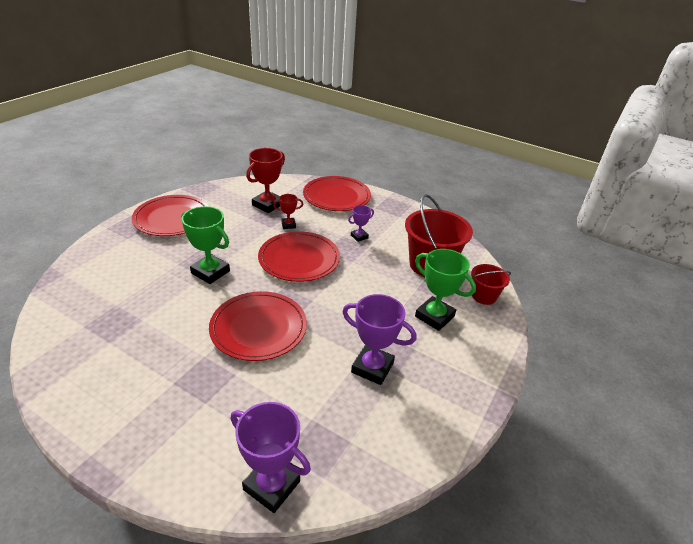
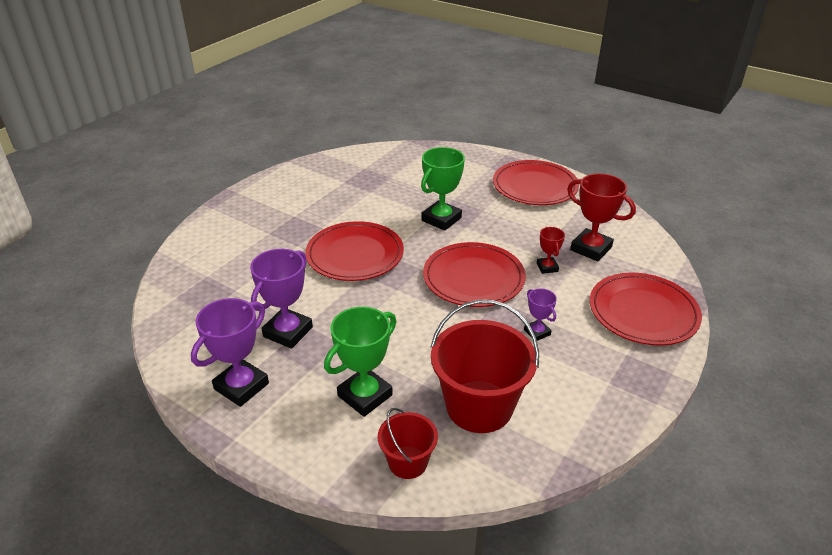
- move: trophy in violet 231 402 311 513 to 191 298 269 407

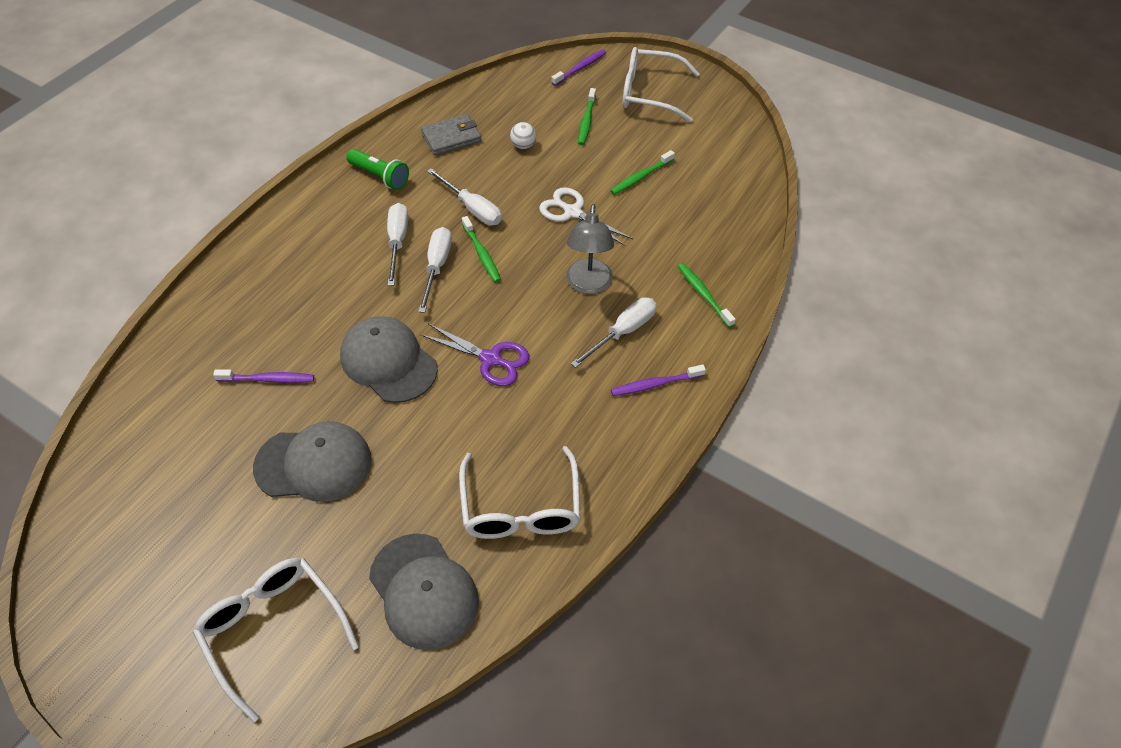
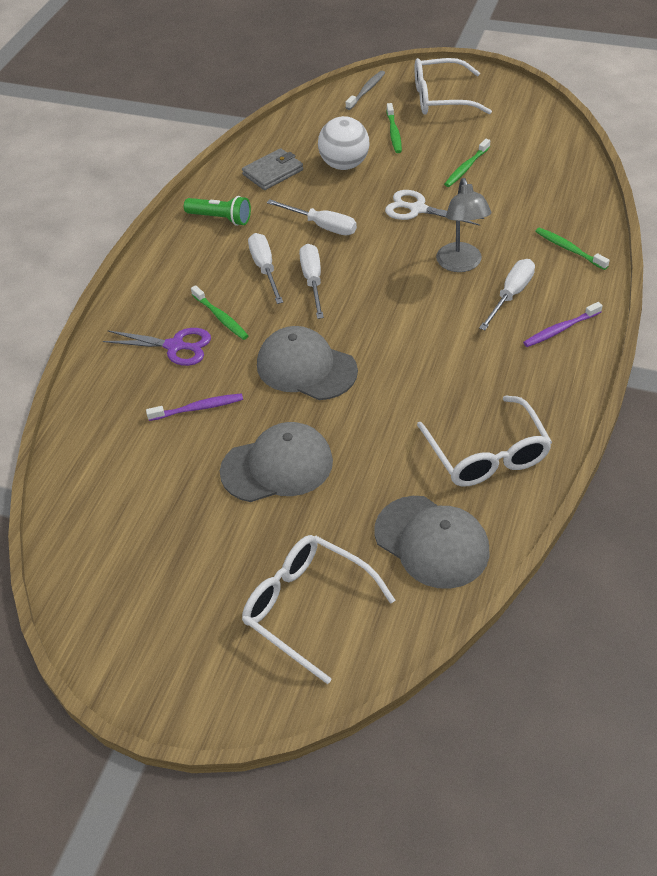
- move: scissors in violet 421 324 530 386 to 103 328 211 366
- move: tooth brush in leaf-green 462 216 501 282 to 191 285 248 340
- resize: play ball in pure white 510 122 536 149 = 318 116 369 170 x2.01
- recolor: tooth brush in violet 551 49 606 86 to tooth brush in ash-grey 346 71 385 110

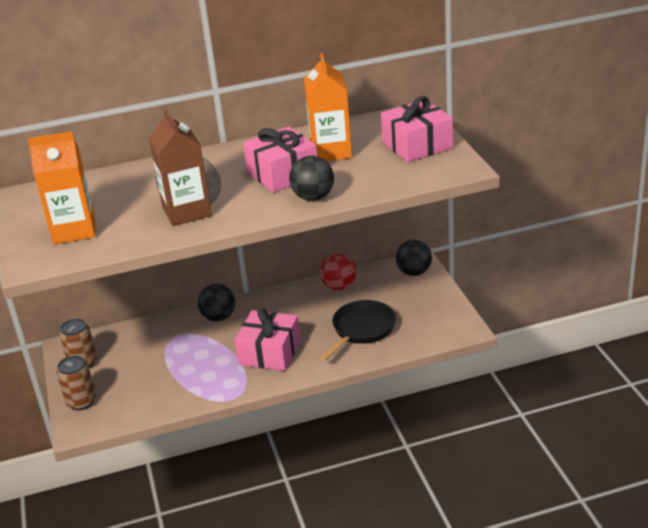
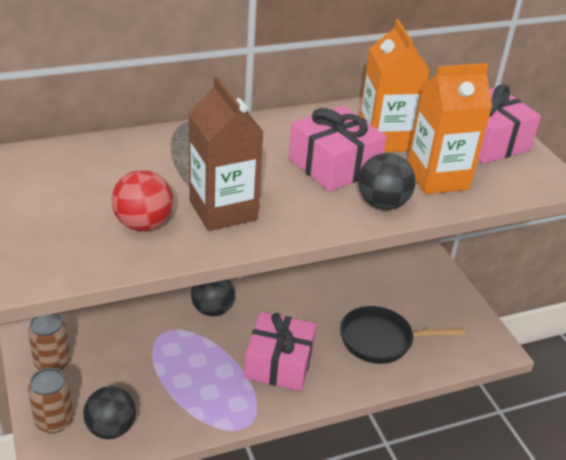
- move: play ball in ebony 396 240 432 276 to 83 386 136 439
- move: play ball in crimson 320 254 357 290 to 111 170 173 231
- rotate: pan in ebony 319 300 396 361 = 340 306 465 364 120 degrees counterclockwise
- move: juice carton in orange-coloured 28 131 96 244 to 408 63 492 194

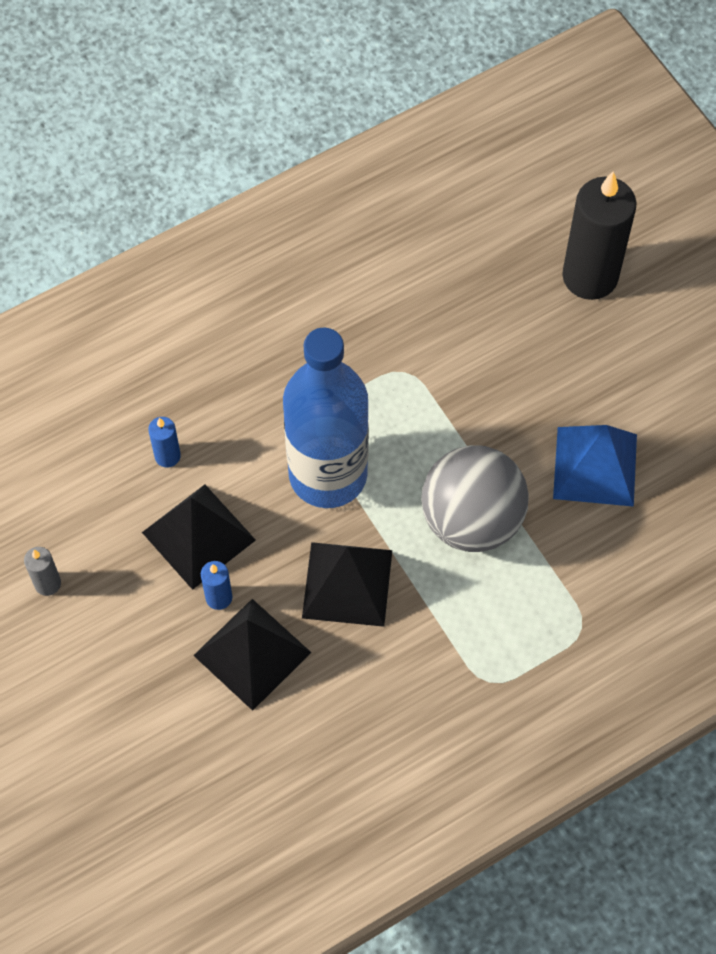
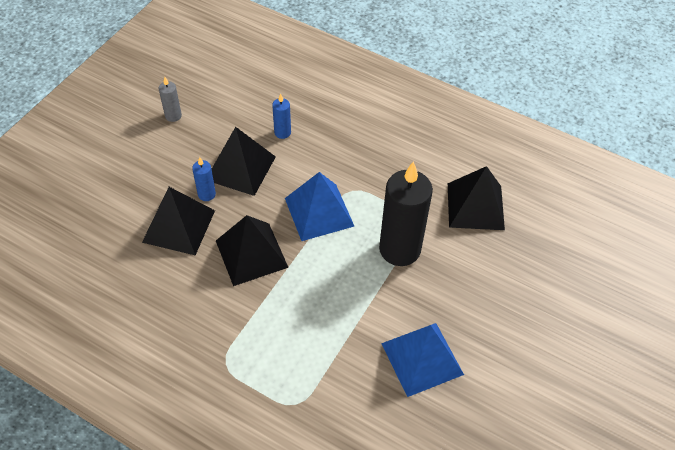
- replace: drink bottle in royal blue 283 327 369 508 to pyramid shape in royal blue 285 172 354 241
- move: pillar candle in ebony 562 171 637 300 to 379 161 433 266
- insert: pyramid shape in ebony 448 166 505 230
- delete: play ball in ash-grey 421 445 529 552

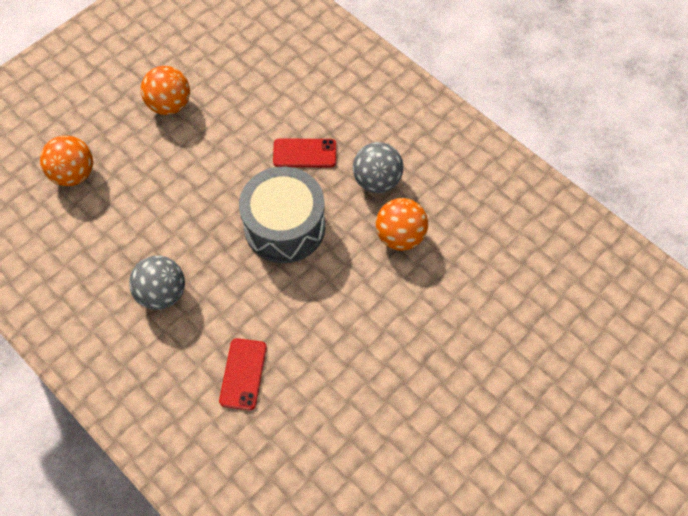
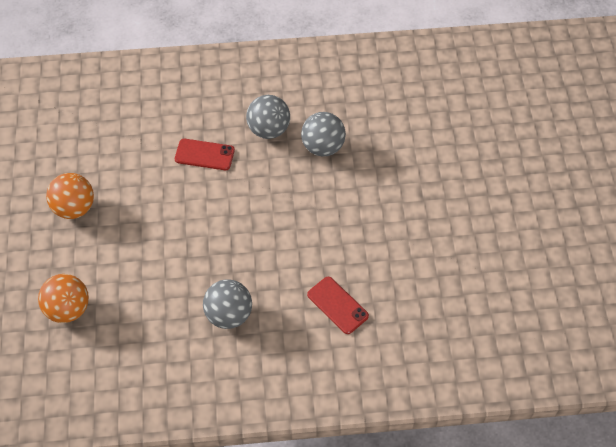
- rotate: phone in crimson 273 139 336 167 = 175 139 235 170 60 degrees clockwise
- recolor: play ball in orange-coloured 376 198 428 251 to play ball in ash-grey 301 112 346 157
- delete: toy drum in ash-grey 239 167 325 263

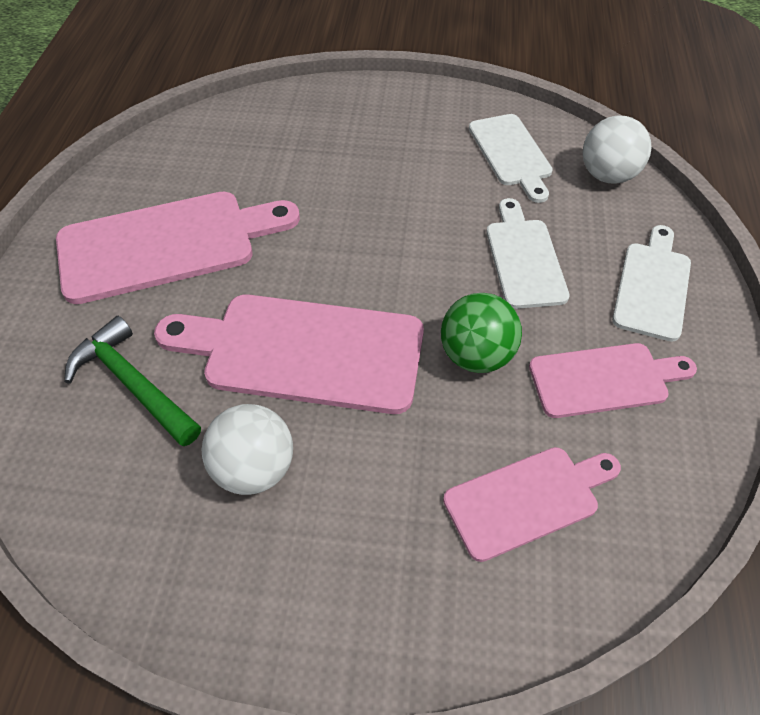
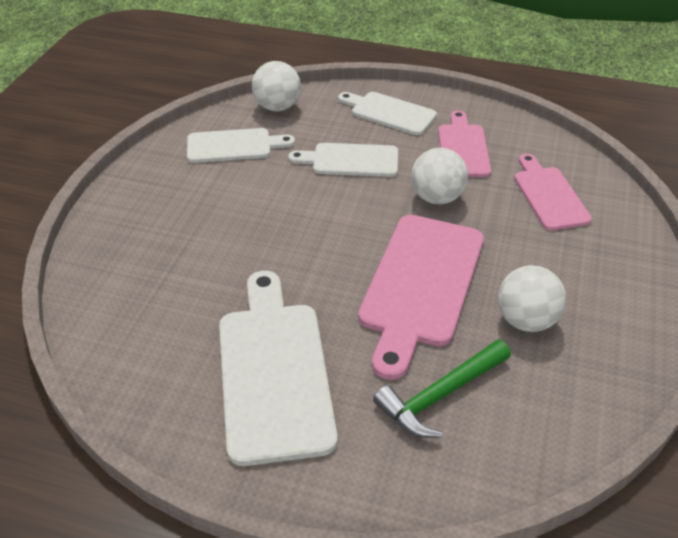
- recolor: bread board in pink 56 192 300 304 to bread board in pure white 219 271 337 466
- recolor: play ball in leaf-green 441 293 522 373 to play ball in pure white 411 148 468 204

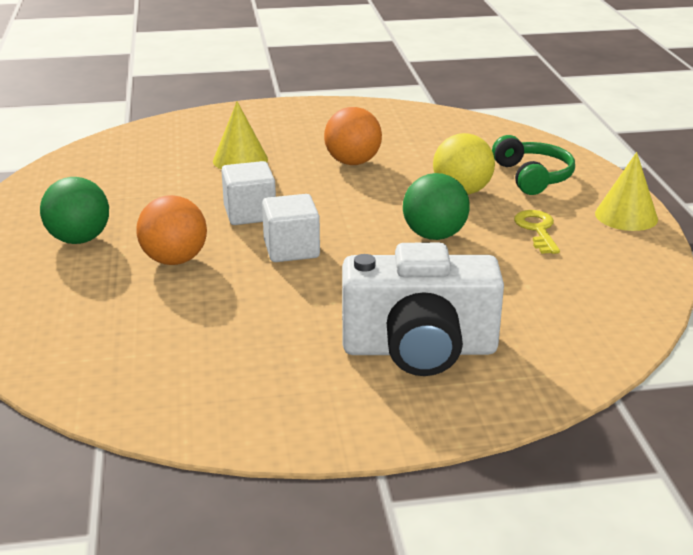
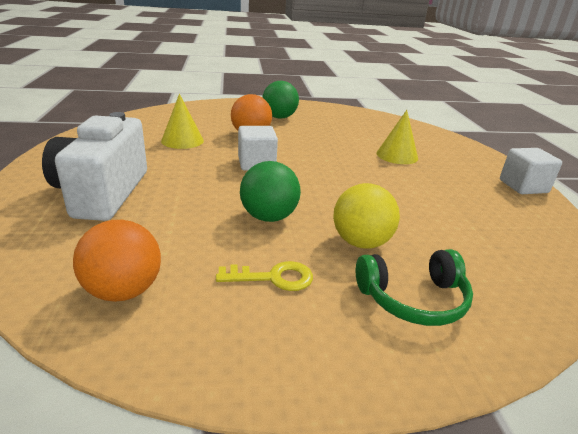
- move: play ball in orange-coloured 324 107 382 165 to 73 220 161 302
- move: solid cone in bright yellow 595 152 658 231 to 161 94 204 149
- move: cube in pure white 221 161 276 225 to 500 148 562 194

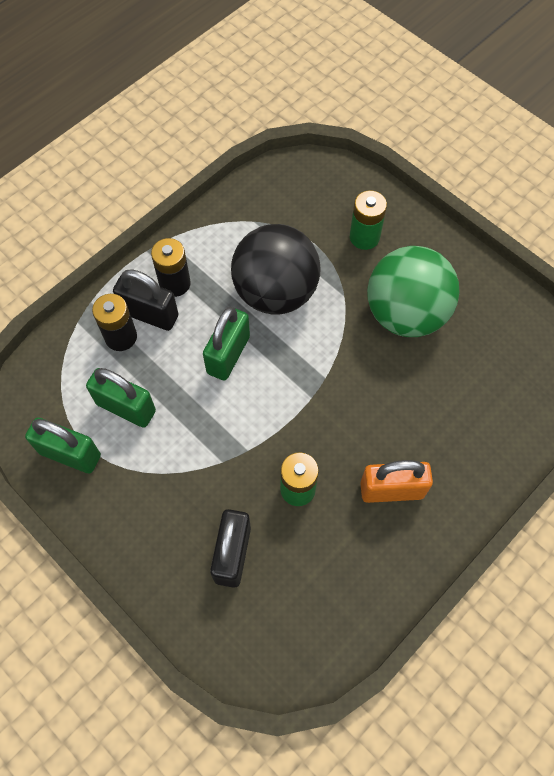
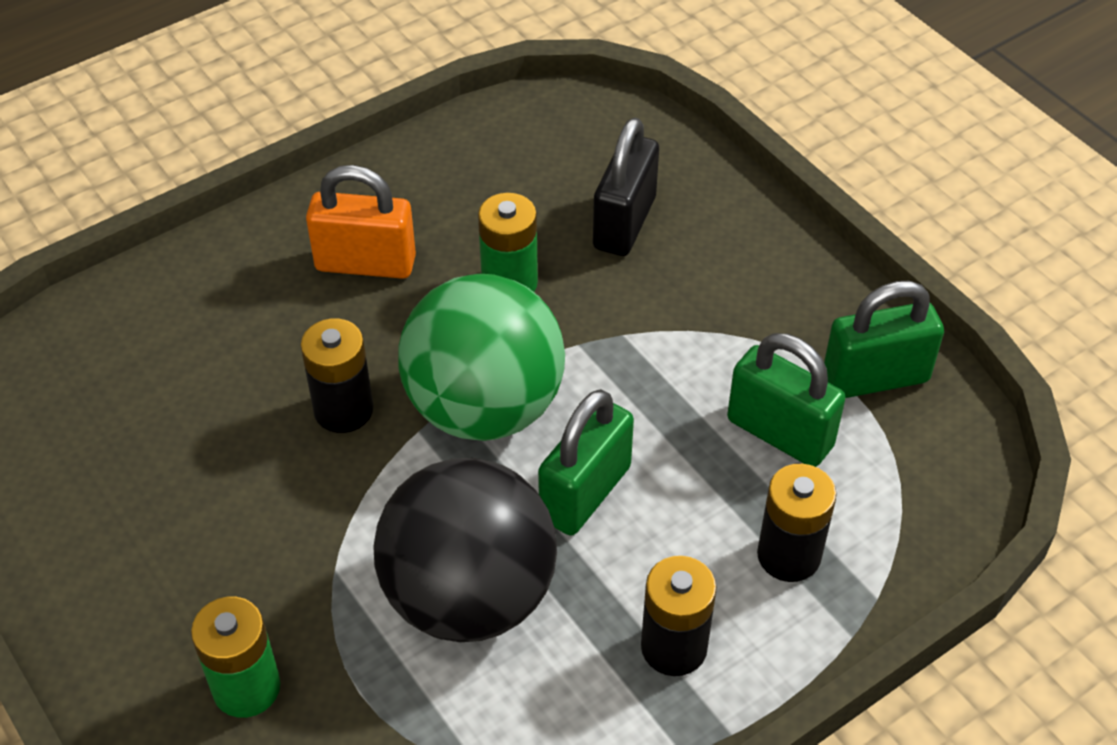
- insert: battery in ebony 300 318 373 433
- move: play ball in leaf-green 367 246 459 337 to 399 274 565 441
- rotate: small lock in leaf-green 25 417 101 474 = 824 281 944 398 45 degrees counterclockwise
- delete: small lock in ebony 113 269 178 331

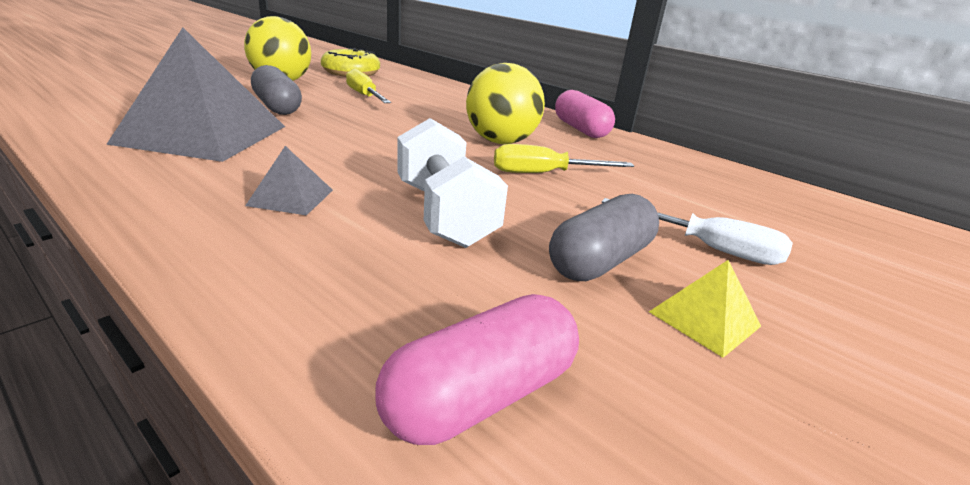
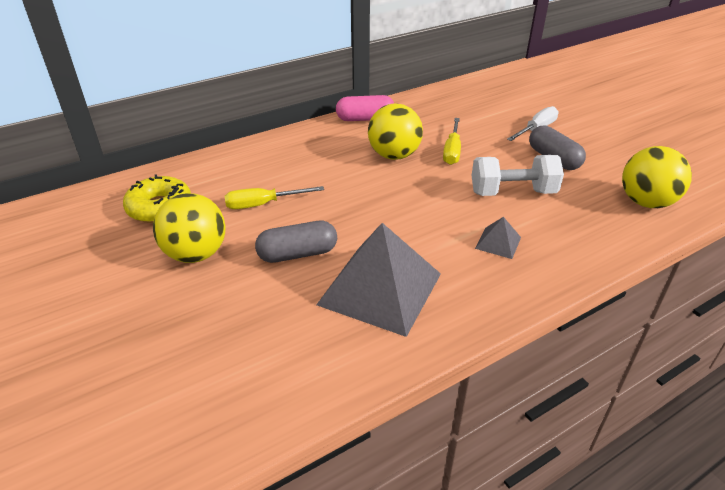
- replace: pill in pink 375 294 579 445 to play ball in bright yellow 622 146 692 208
- delete: pyramid shape in bright yellow 649 260 761 358

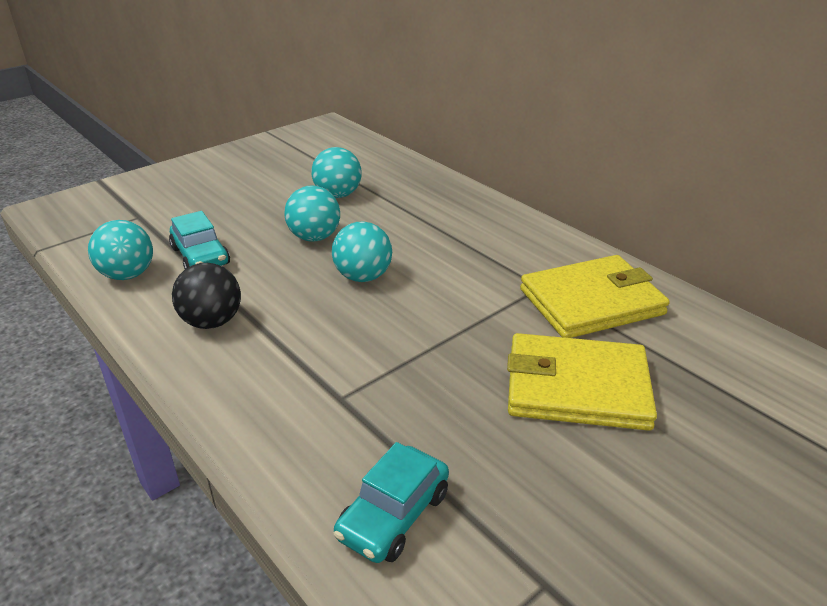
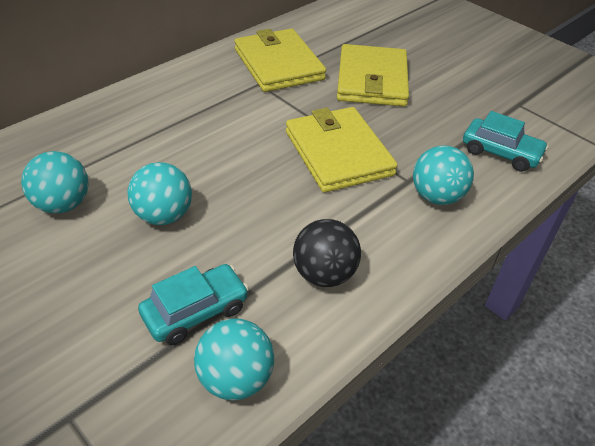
- insert: wallet in bright yellow 286 107 398 193
- move: play ball in aqua 332 222 392 282 to 413 145 474 205

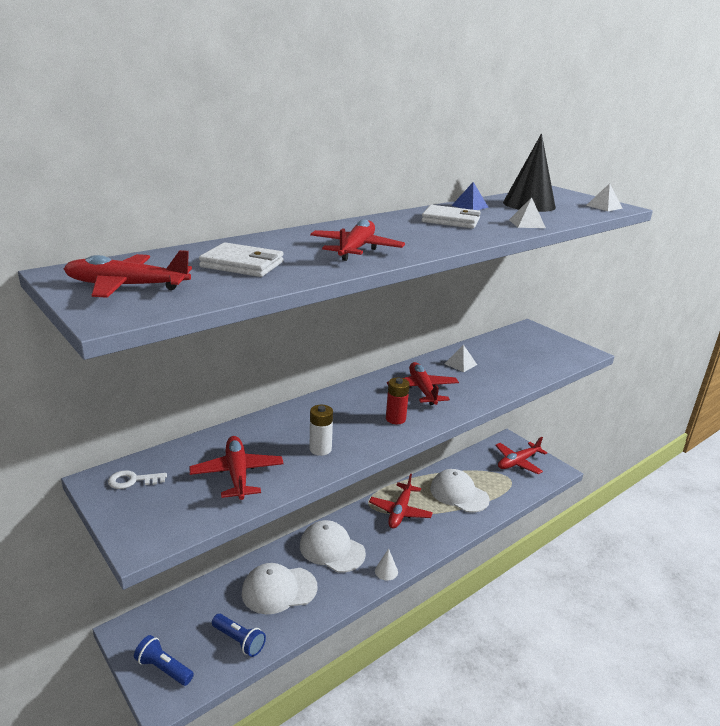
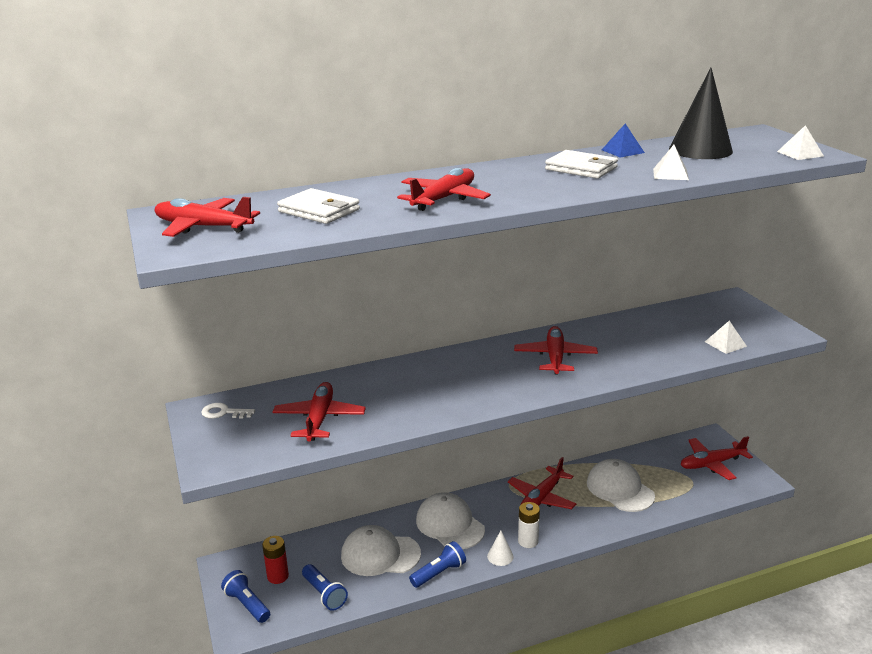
- move: battery in crimson 386 377 410 424 to 262 536 289 584
- insert: torch in royal blue 409 541 466 588
- move: battery in pure white 309 405 333 456 to 518 502 540 548
- move: pyramid shape in pure white 444 344 477 372 to 705 321 747 354

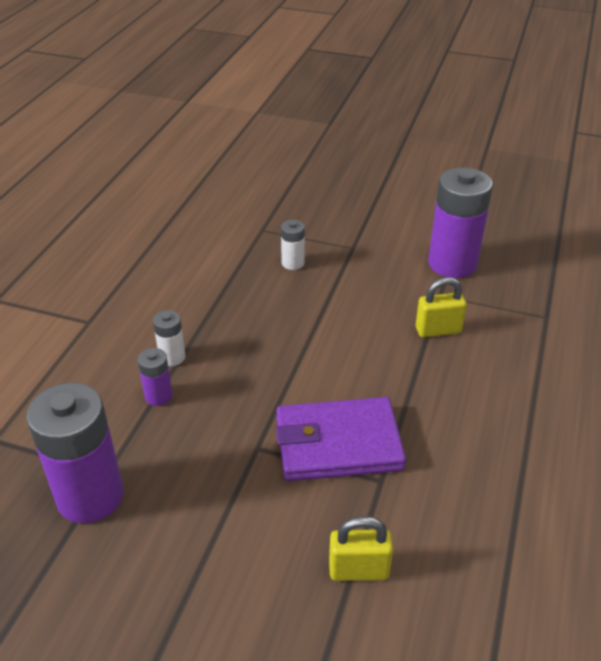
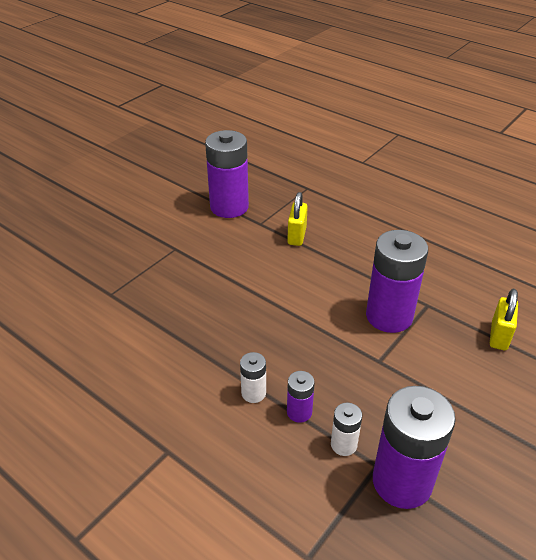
- move: battery in pure white 281 220 305 270 to 331 403 362 456
- replace: wallet in violet 276 397 406 481 to battery in violet 366 230 428 333

